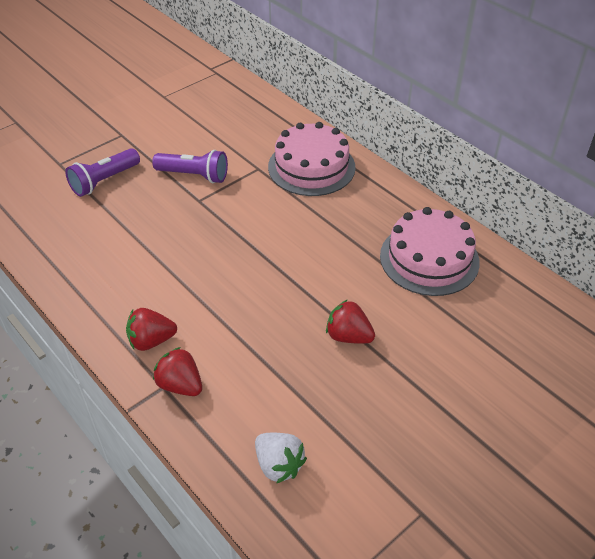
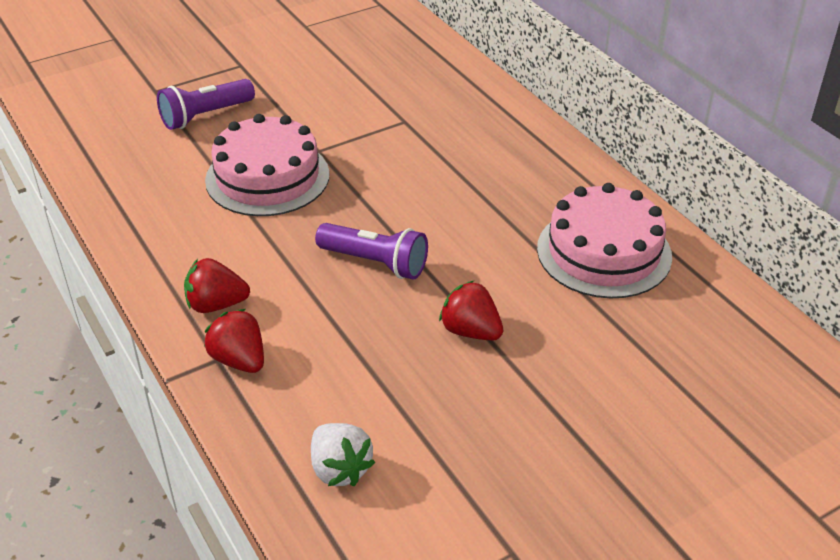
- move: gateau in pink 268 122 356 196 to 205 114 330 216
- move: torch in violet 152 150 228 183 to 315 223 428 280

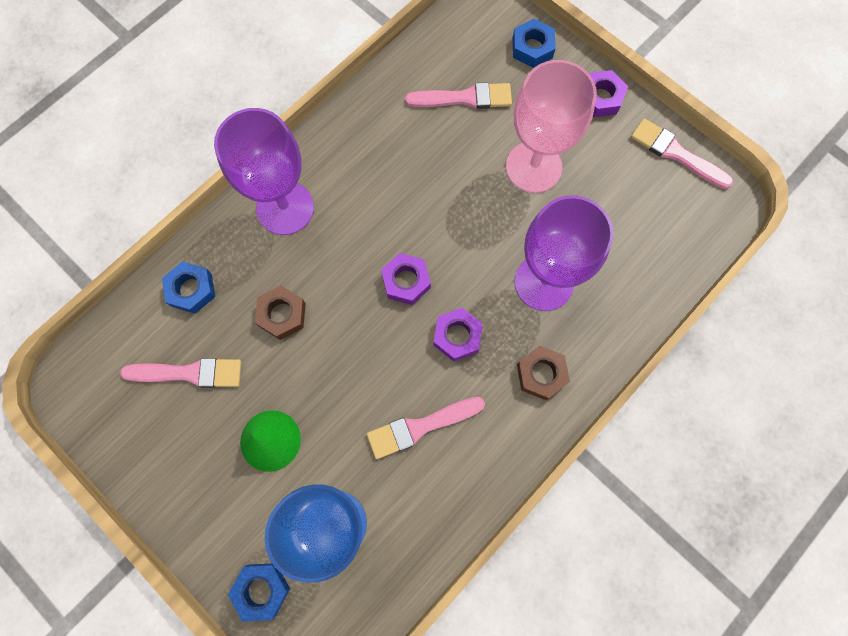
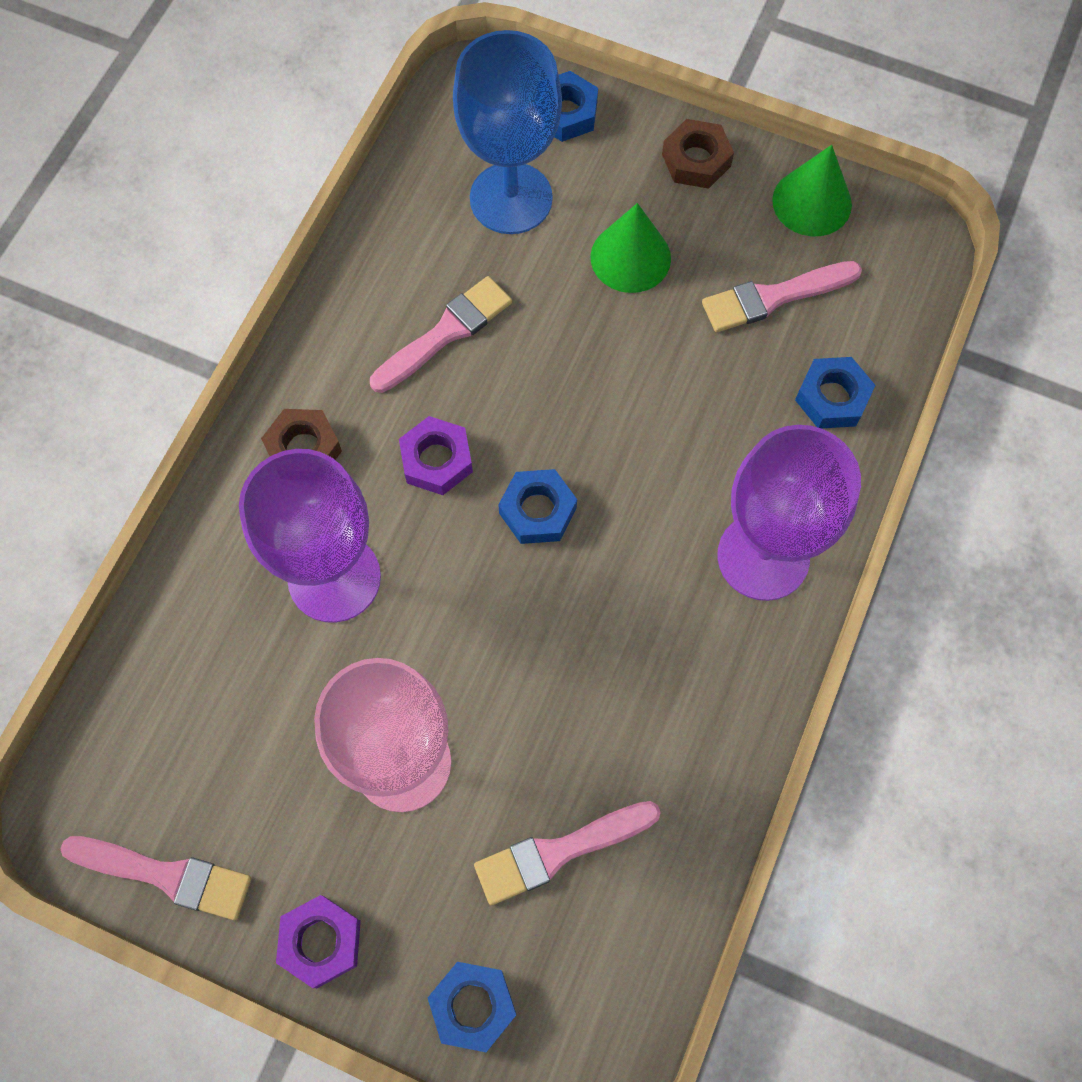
- recolor: hexagon nut in violet 381 253 431 305 to hexagon nut in royal blue 498 469 577 544
- move: hexagon nut in russet 255 286 306 340 to 662 119 734 189
- insert: solid cone in leaf-green 772 145 852 236

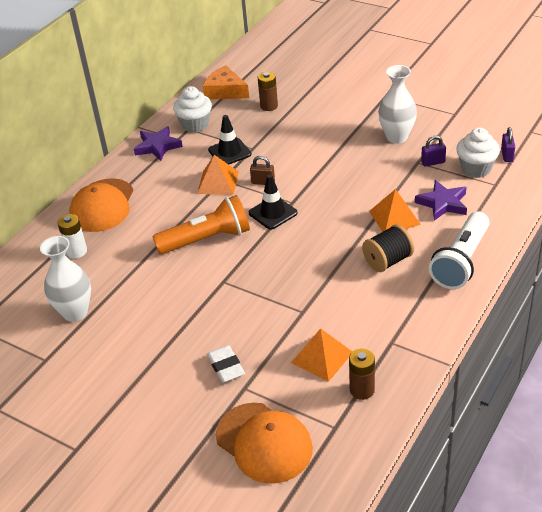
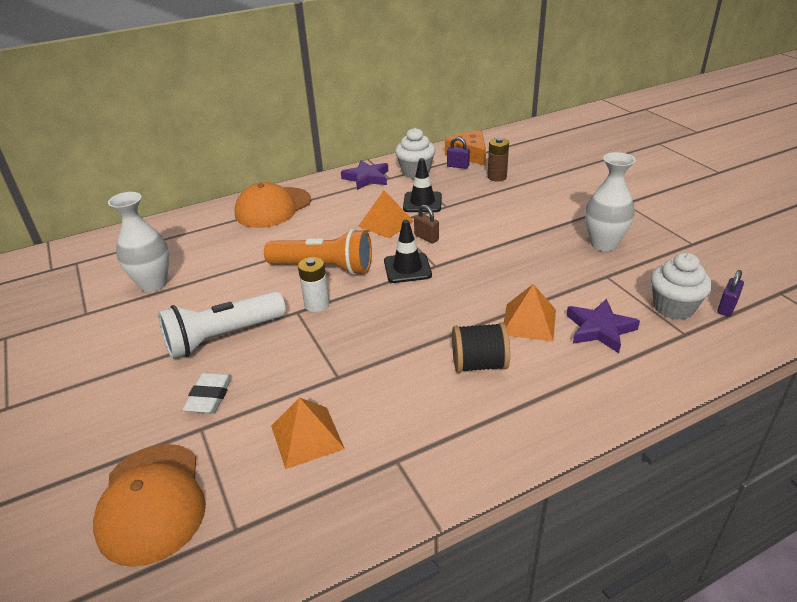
- move: torch in pure white 429 211 490 289 to 158 291 286 359
- move: battery in pure white 57 214 87 259 to 298 257 330 312
- move: small lock in violet 421 136 446 167 to 447 137 470 169
- delete: battery in russet 349 348 375 400

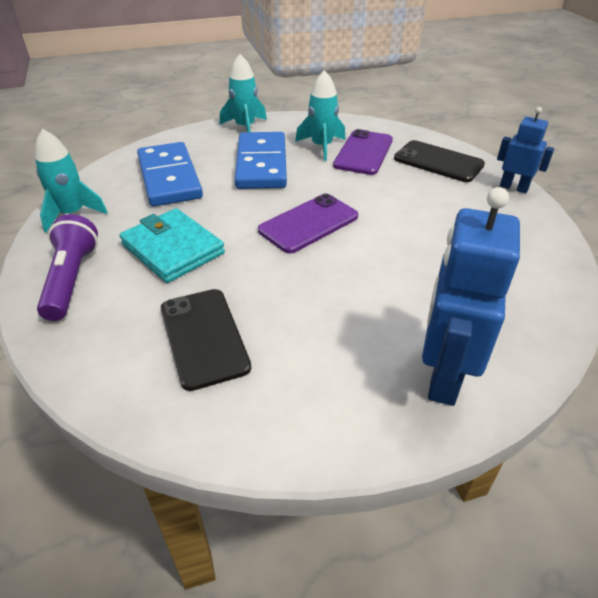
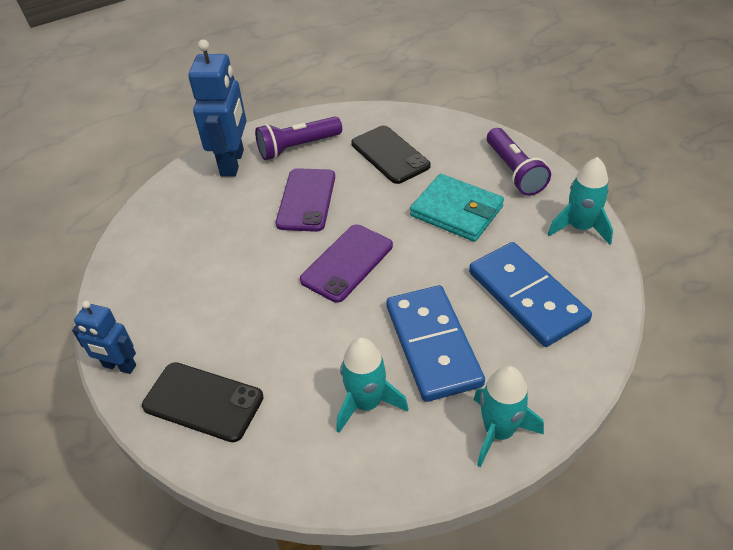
- insert: torch in violet 255 117 342 160
- move: phone in violet 333 129 393 175 to 276 168 335 232

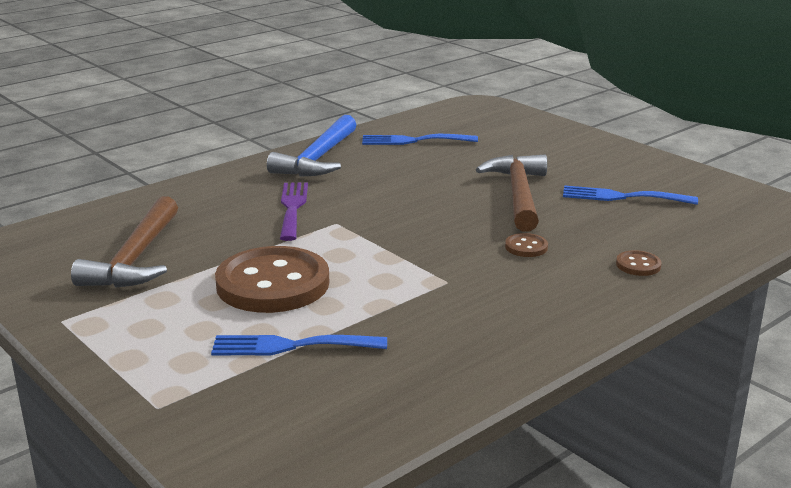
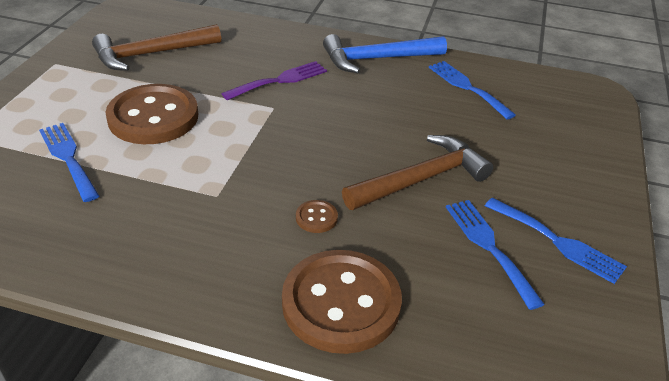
- resize: button in russet 616 250 662 276 = 282 250 402 354 x2.48
- insert: fork in royal blue 485 198 627 284

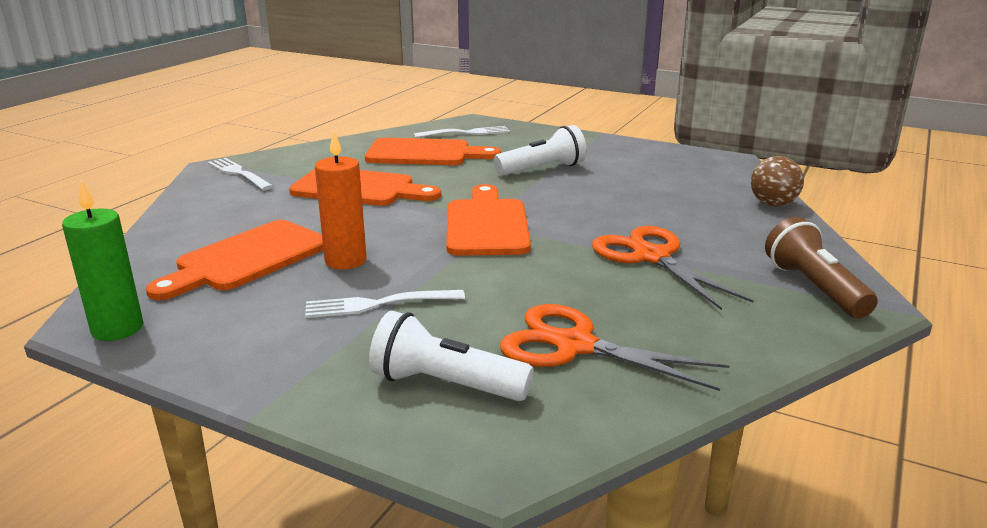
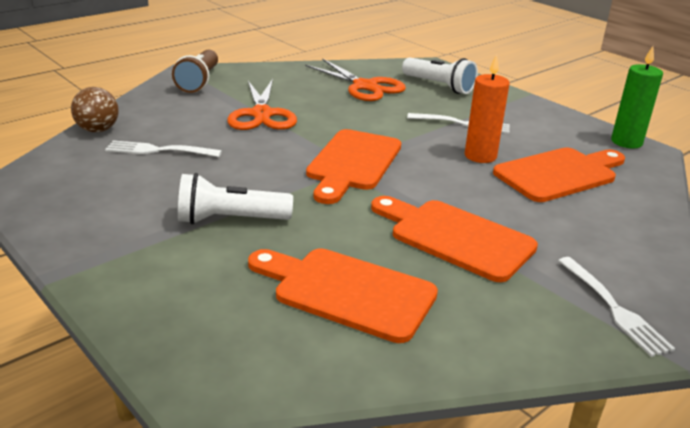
- move: fork in pure white 414 126 510 138 to 105 140 222 157

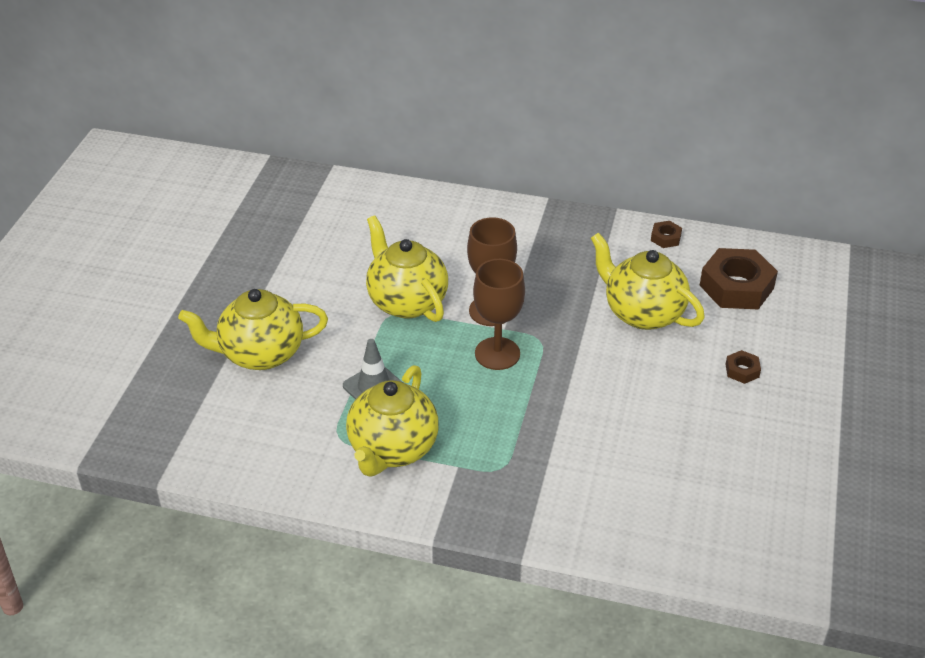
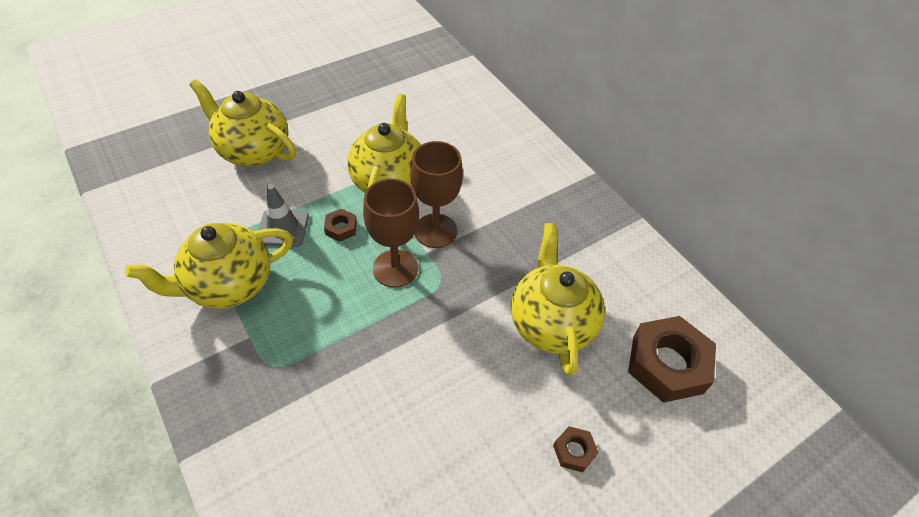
- move: hexagon nut in russet 651 221 682 248 to 324 209 357 242

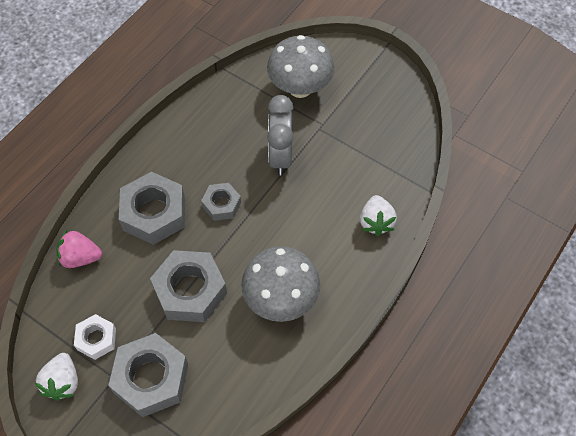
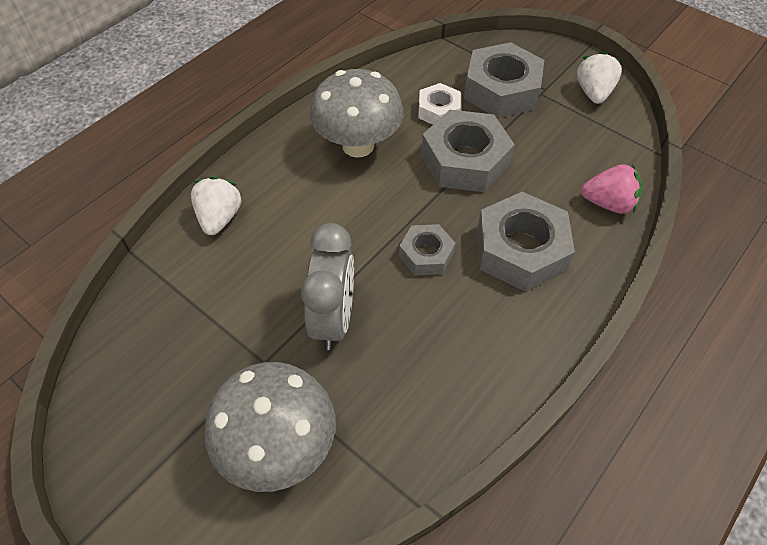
- move: hexagon nut in pure white 74 314 116 360 to 418 83 461 125

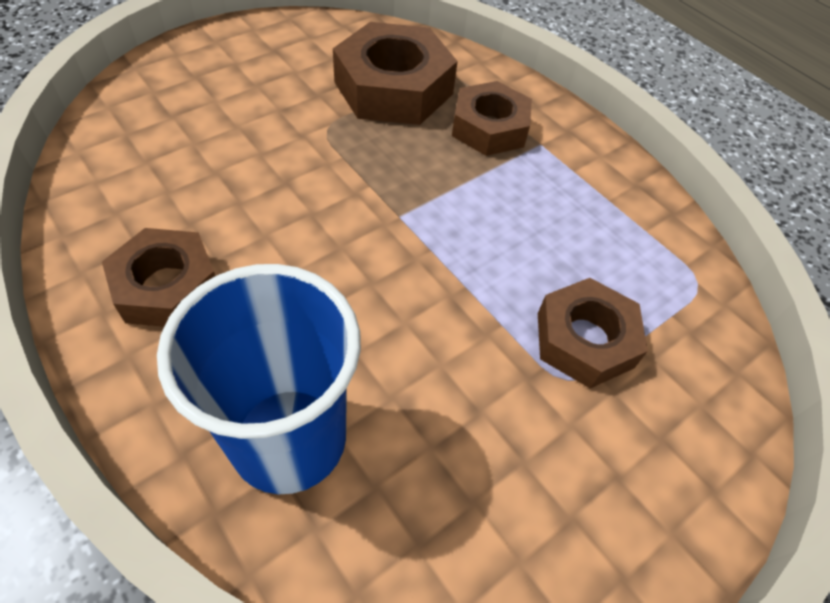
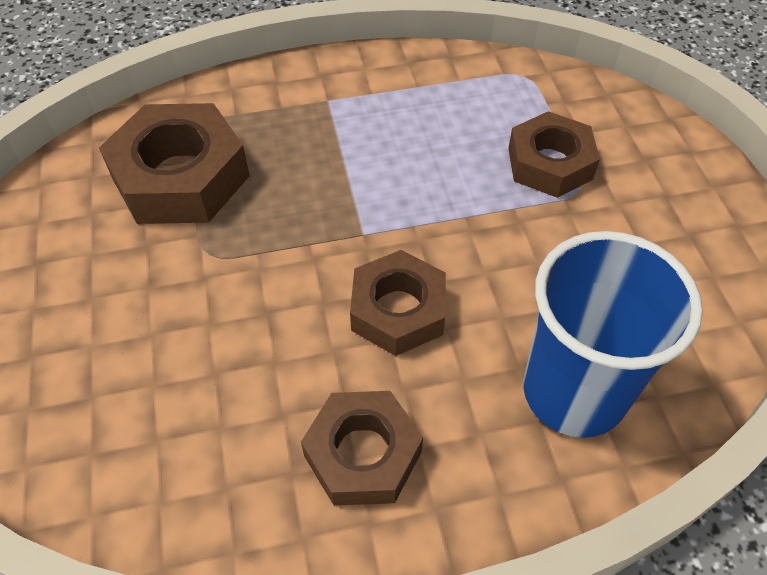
- move: hexagon nut in russet 452 81 532 156 to 350 250 446 356

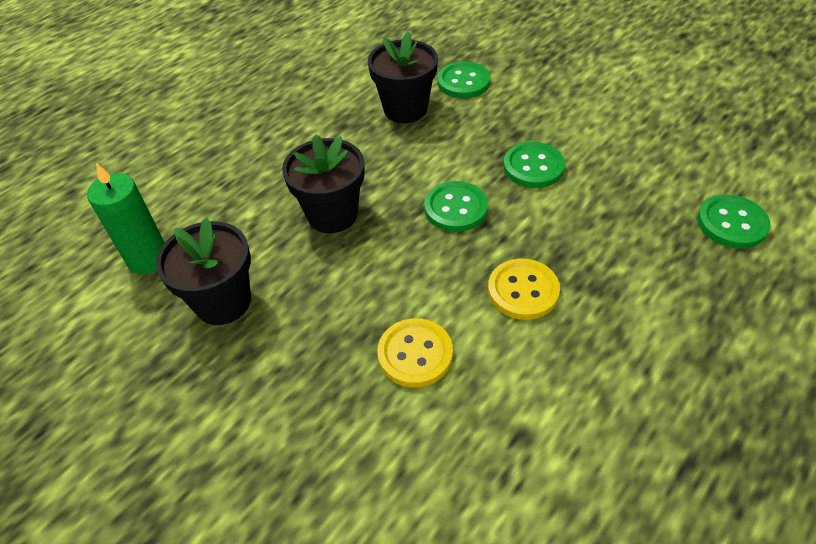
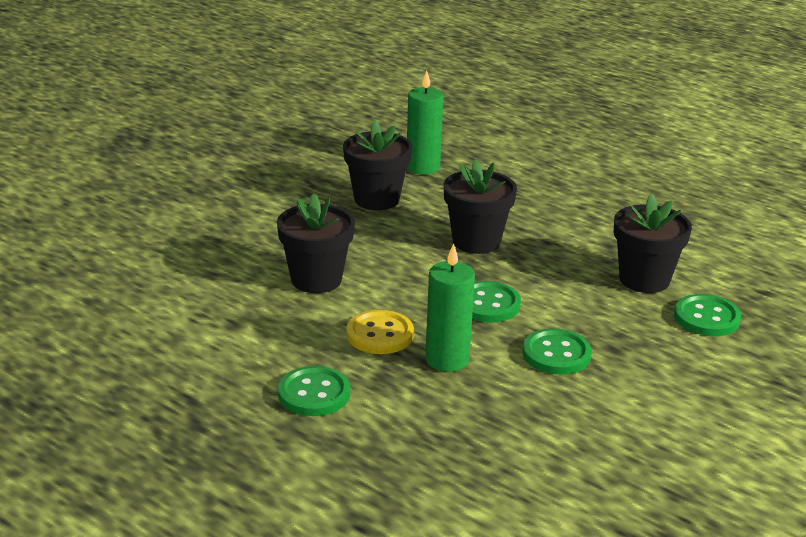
- replace: button in bright yellow 377 318 453 388 to plant pot in ebony 277 193 355 293
- move: button in leaf-green 698 195 771 248 to 278 366 350 416
- insert: pillar candle in leaf-green 425 243 475 372

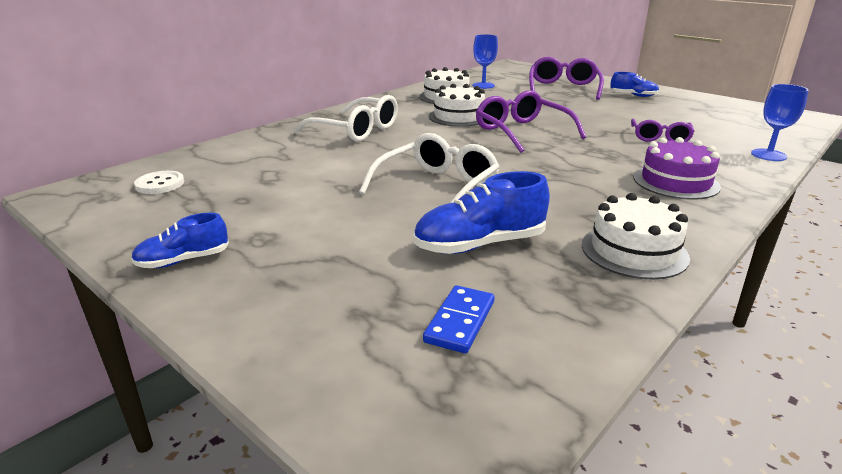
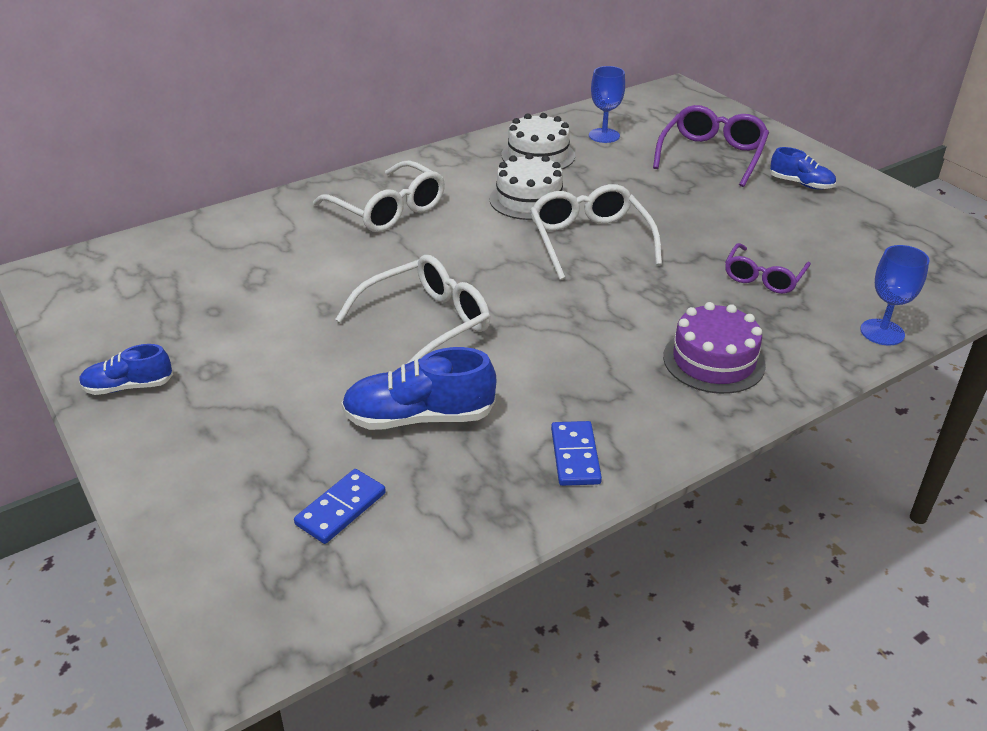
- recolor: eyeglasses in violet 476 90 586 153 to eyeglasses in pure white 530 184 662 280
- replace: gateau in pure white 582 193 690 279 to domino piece in royal blue 551 421 602 486
- delete: button in pure white 134 171 184 194

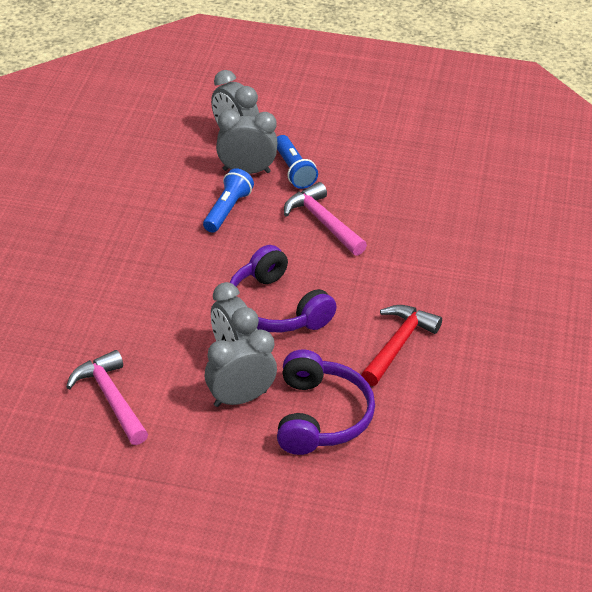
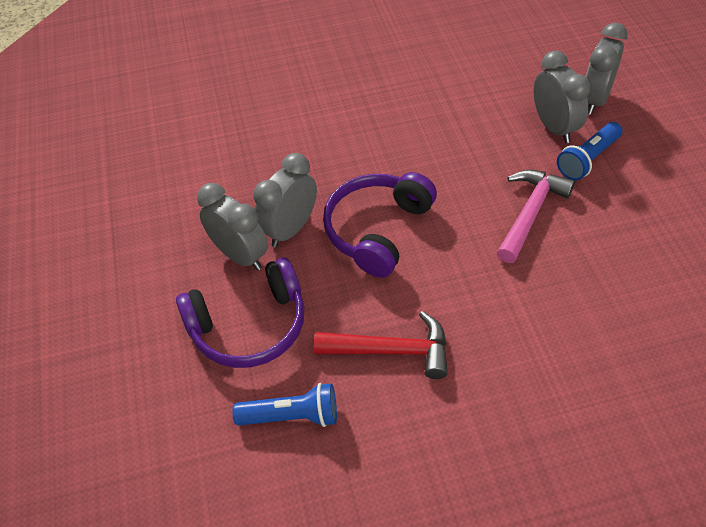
- move: torch in royal blue 203 168 254 233 to 232 383 337 427
- delete: hammer in pink 66 350 148 445

